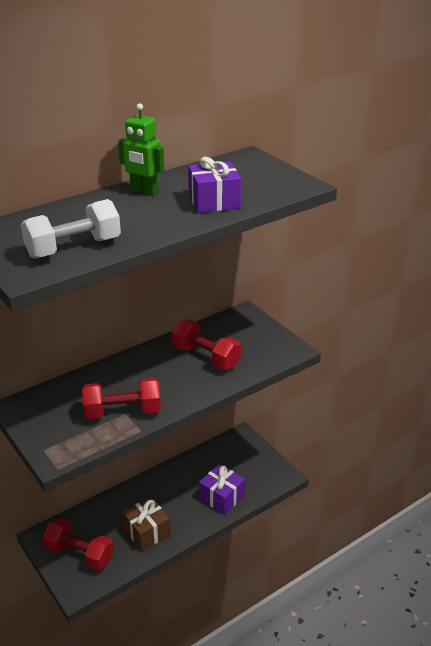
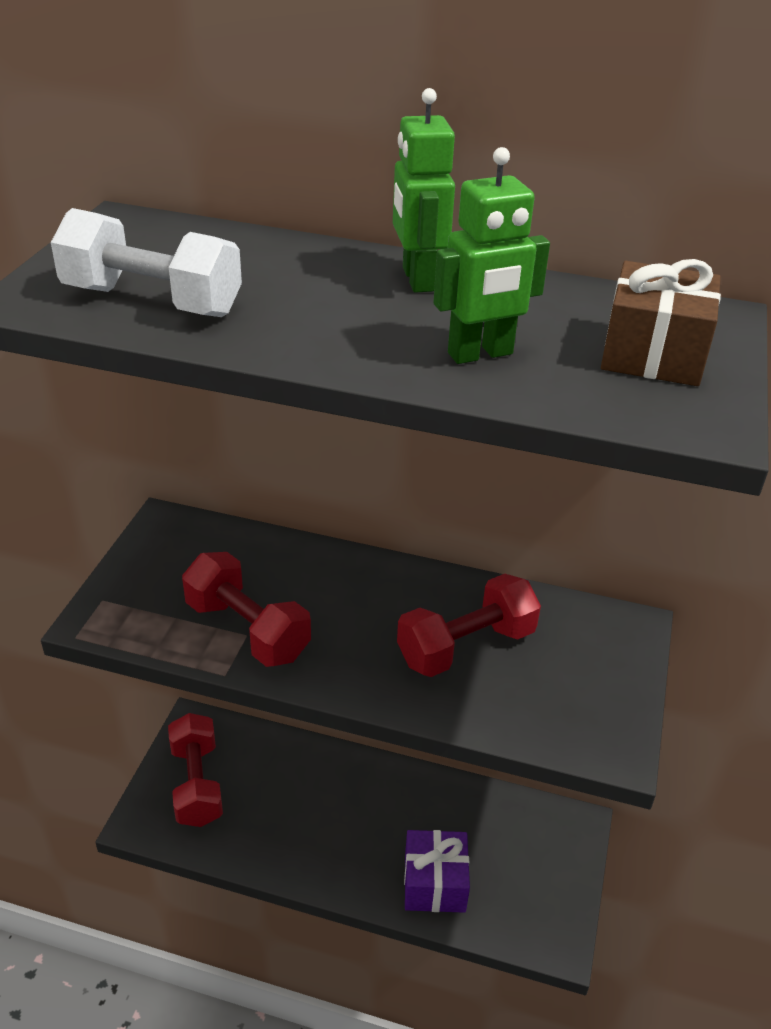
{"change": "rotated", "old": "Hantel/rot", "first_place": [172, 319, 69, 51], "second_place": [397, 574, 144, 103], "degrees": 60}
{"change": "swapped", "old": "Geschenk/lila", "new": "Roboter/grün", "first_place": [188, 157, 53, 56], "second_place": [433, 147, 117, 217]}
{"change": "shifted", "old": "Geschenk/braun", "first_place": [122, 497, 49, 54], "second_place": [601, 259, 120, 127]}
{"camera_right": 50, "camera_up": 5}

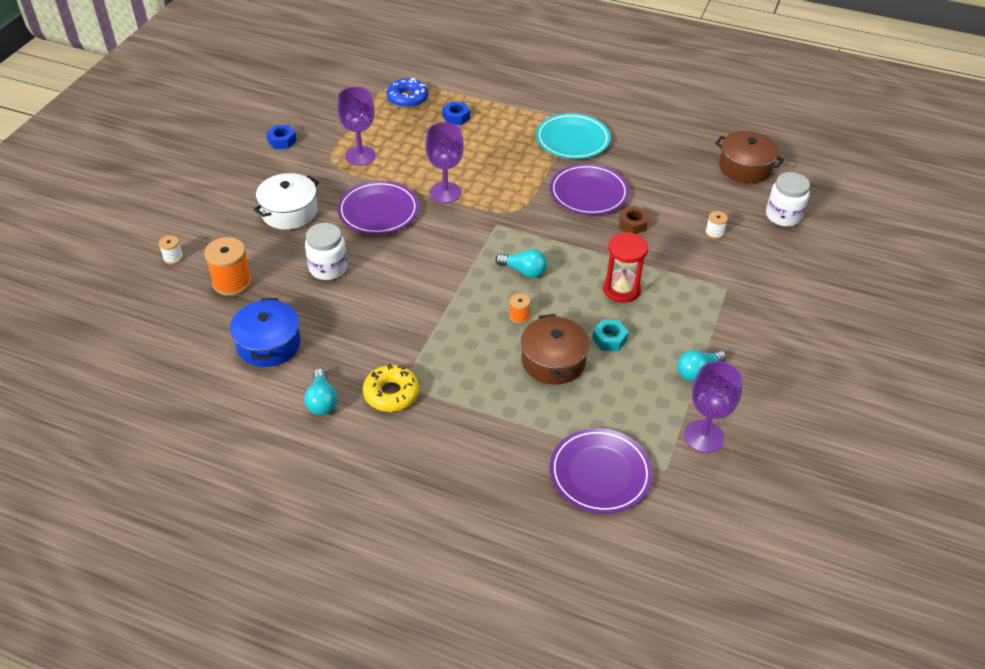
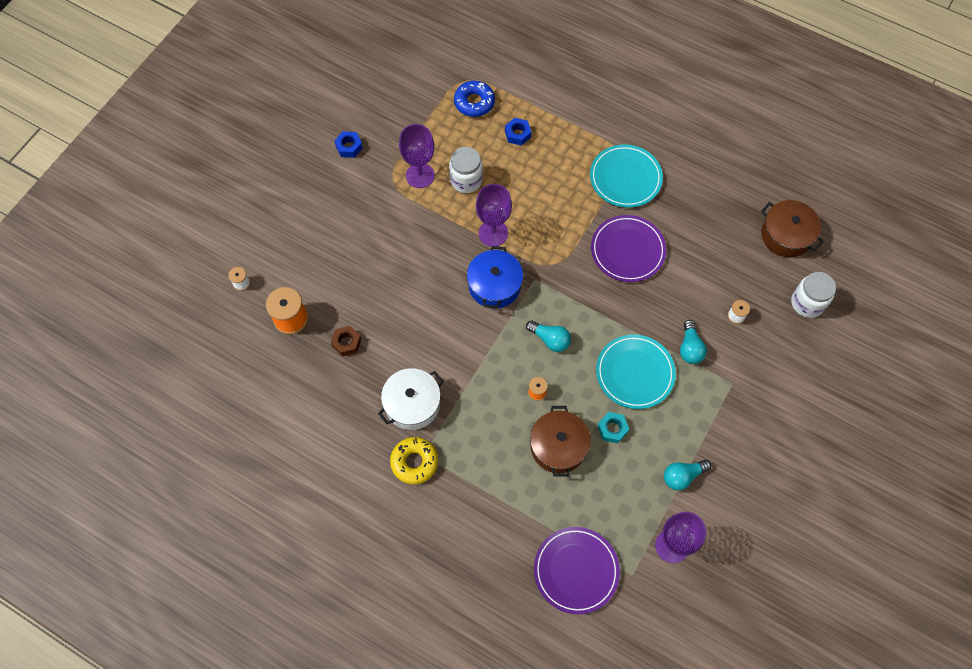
{"change": "shifted", "old": "Sechskantmutter/braun", "first_place": [619, 206, 29, 28], "second_place": [331, 326, 30, 30]}
{"change": "shifted", "old": "Kochtopf/weiß", "first_place": [254, 173, 65, 57], "second_place": [378, 368, 66, 62]}
{"change": "shifted", "old": "Einmachglas/weiß", "first_place": [305, 223, 42, 57], "second_place": [449, 147, 34, 46]}
{"change": "shifted", "old": "Kochtopf/blau", "first_place": [230, 298, 71, 69], "second_place": [467, 246, 56, 63]}
{"change": "swapped", "old": "Sanduhr/rot", "new": "Teller/türkis", "first_place": [603, 232, 45, 71], "second_place": [596, 334, 80, 75]}
{"change": "shifted", "old": "Glühbirne/türkis", "first_place": [304, 368, 33, 47], "second_place": [680, 320, 27, 44]}
{"change": "gone", "old": "Teller/lila", "first_place": [337, 181, 82, 53]}
{"camera_right": 10, "camera_up": 20}

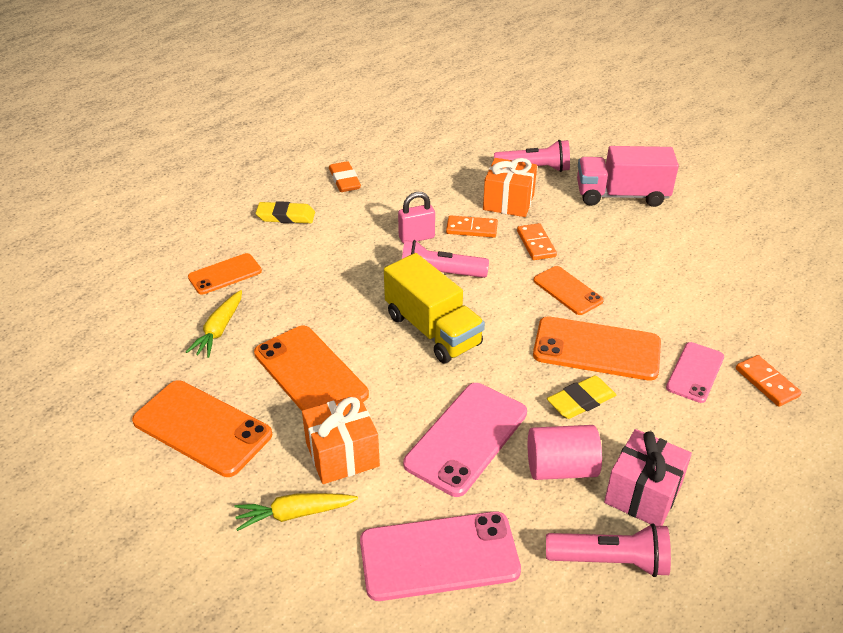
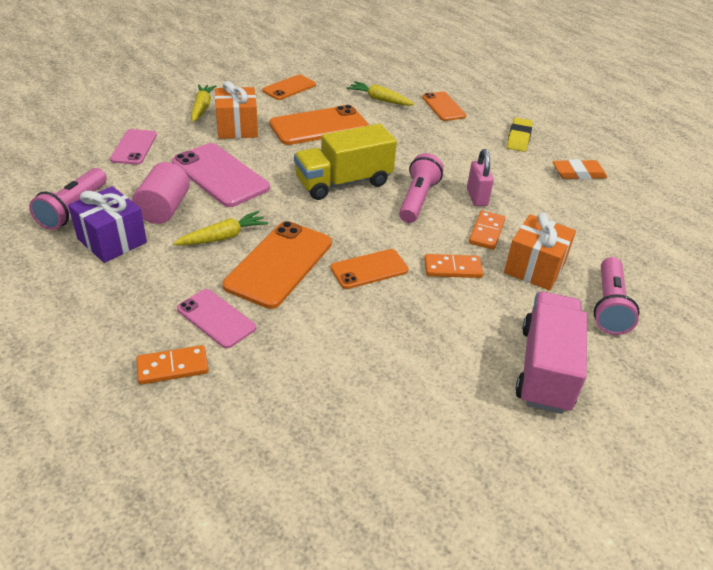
{"change": "repainted", "old": "Geschenk/rosa", "new": "Geschenk/lila", "first_place": [604, 429, 88, 97], "second_place": [68, 186, 79, 77]}
{"change": "scaled", "old": "Handy/rosa", "first_place": [360, 511, 161, 90], "second_place": [110, 129, 47, 36], "factor": 0.61}
{"change": "swapped", "old": "Radiergummi/gelb", "new": "Karotte/gelb", "first_place": [547, 376, 69, 43], "second_place": [173, 211, 95, 34]}
{"change": "scaled", "old": "Handy/orange", "first_place": [132, 380, 140, 97], "second_place": [262, 75, 54, 25], "factor": 0.61}
{"camera_right": 100, "camera_up": 0}

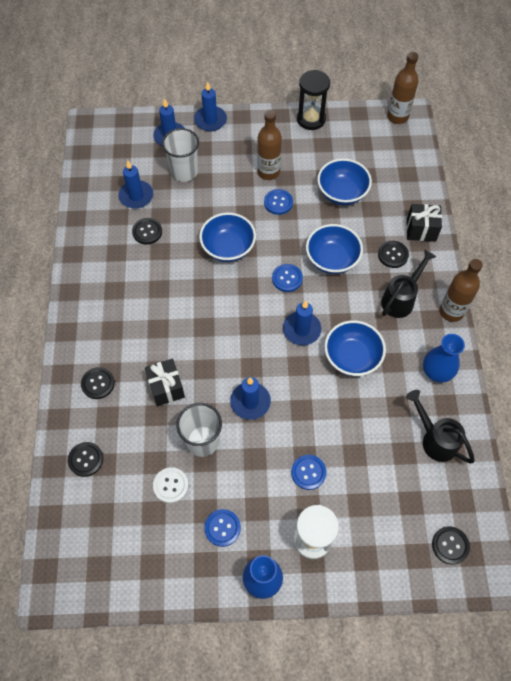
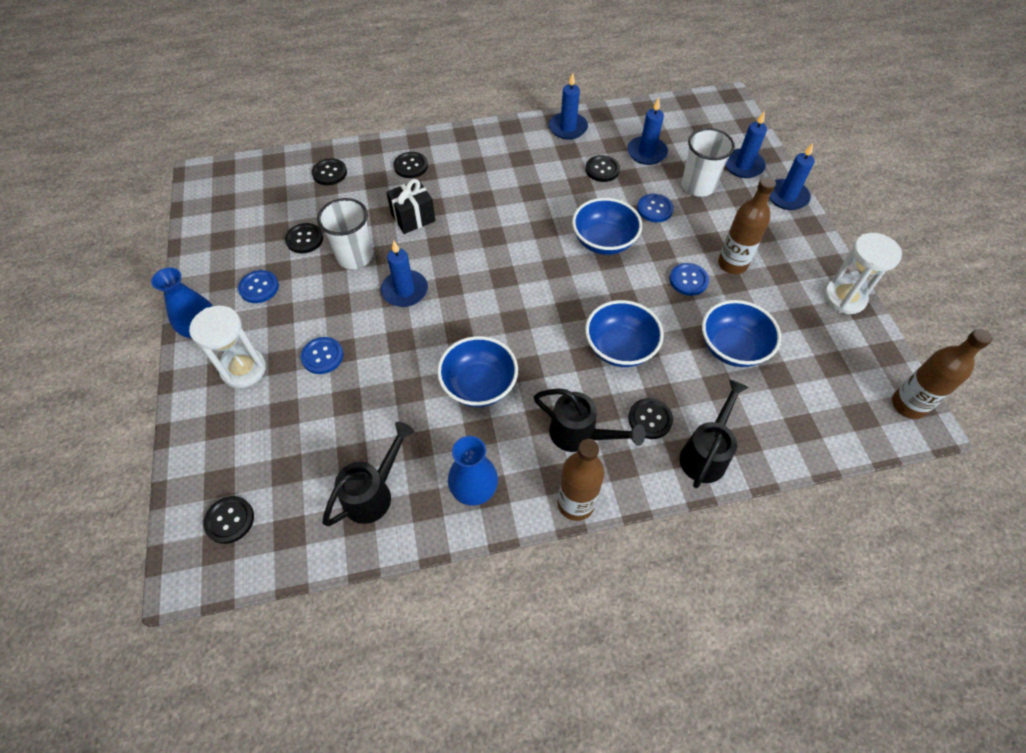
{"change": "repainted", "old": "Knopf/weiß", "new": "Knopf/schwarz", "first_place": [153, 467, 36, 36], "second_place": [285, 223, 38, 30]}
{"change": "shifted", "old": "Kerze/blau", "first_place": [283, 300, 39, 45], "second_place": [549, 73, 39, 67]}
{"change": "shifted", "old": "Knopf/blau", "first_place": [272, 264, 31, 28], "second_place": [637, 194, 37, 28]}
{"change": "swapped", "old": "Geschenk/schwarz", "new": "Gießkanne/schwarz", "first_place": [407, 204, 35, 38], "second_place": [680, 379, 69, 109]}
{"change": "repainted", "old": "Sanduhr/schwarz", "new": "Sanduhr/weiß", "first_place": [297, 70, 33, 60], "second_place": [824, 233, 78, 81]}
{"camera_right": 80, "camera_up": -5}

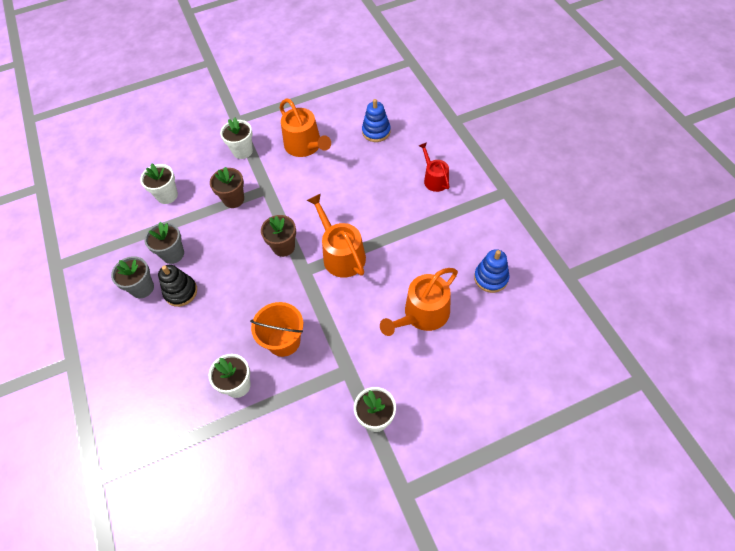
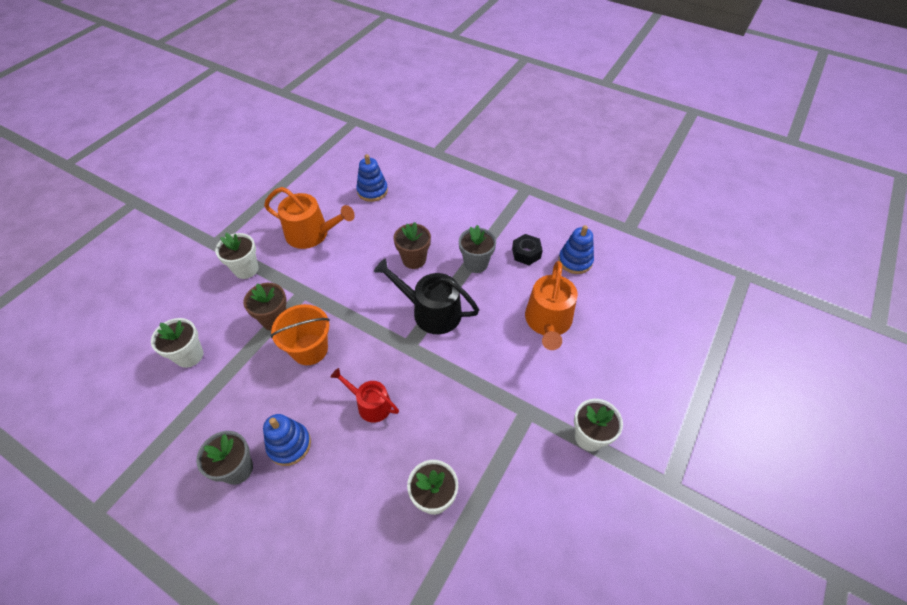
{"change": "repainted", "old": "Stapelspielzeug/schwarz", "new": "Stapelspielzeug/blau", "first_place": [158, 265, 39, 42], "second_place": [263, 414, 48, 52]}
{"change": "shifted", "old": "Eimer/orange", "first_place": [250, 302, 53, 55], "second_place": [271, 304, 59, 61]}
{"change": "shifted", "old": "Gießkanne/rot", "first_place": [419, 142, 31, 50], "second_place": [330, 368, 69, 55]}
{"change": "repainted", "old": "Gießkanne/orange", "new": "Gießkanne/schwarz", "first_place": [307, 194, 59, 84], "second_place": [374, 258, 105, 76]}
{"change": "shifted", "old": "Blumentopf/braun", "first_place": [261, 215, 35, 42], "second_place": [393, 222, 38, 47]}
{"change": "shifted", "old": "Blumentopf/grau", "first_place": [144, 222, 40, 42], "second_place": [459, 225, 37, 48]}
{"change": "new", "new": "Sechskantmutter/schwarz", "second_place": [512, 234, 31, 31]}
{"camera_right": -40, "camera_up": -5}

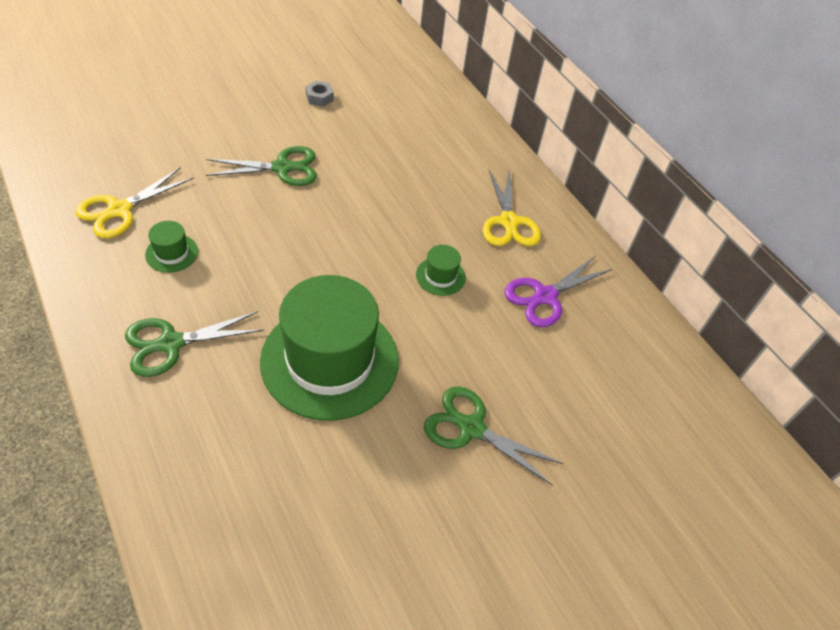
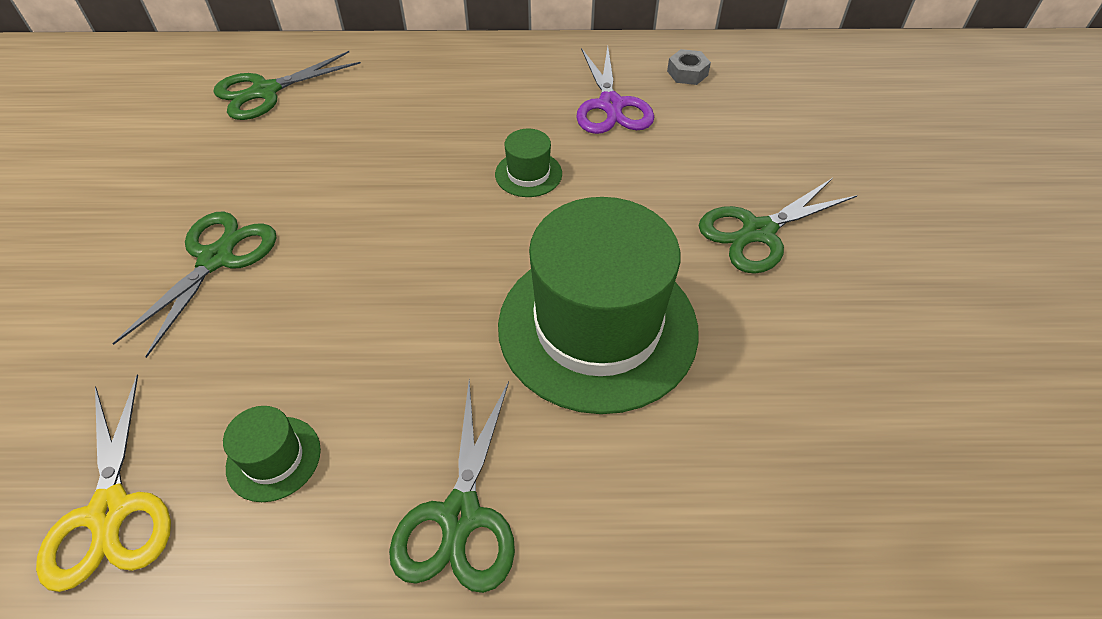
{"change": "new", "new": "Schere/grün", "second_place": [213, 51, 148, 69]}
{"change": "shifted", "old": "Sechskantmutter/grau", "first_place": [305, 81, 29, 26], "second_place": [667, 49, 44, 36]}
{"change": "gone", "old": "Schere/gelb", "first_place": [483, 168, 58, 78]}
{"camera_right": -55, "camera_up": 0}

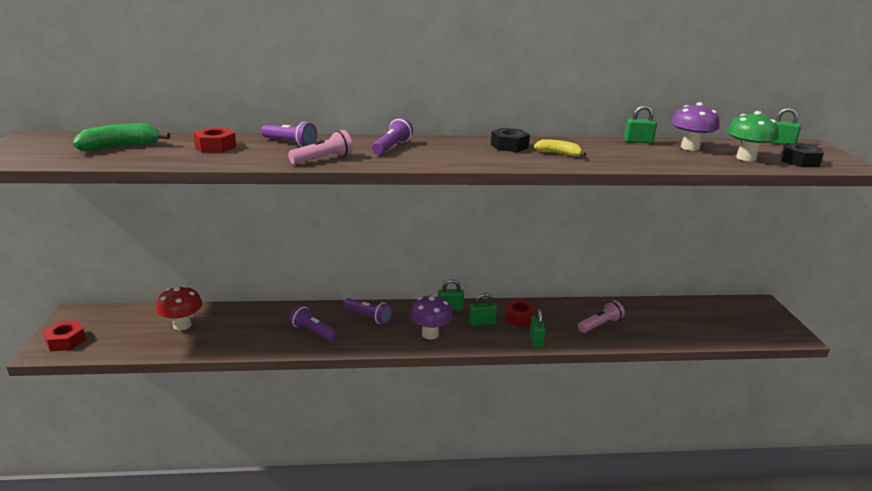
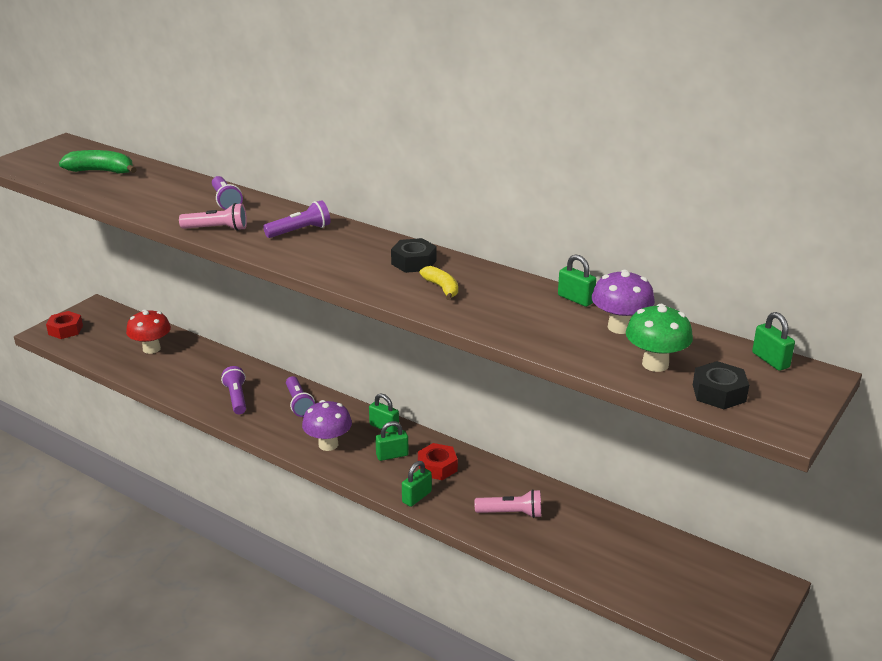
{"change": "rotated", "old": "Vorhängeschloss/grün", "first_place": [469, 293, 28, 33], "second_place": [375, 421, 34, 40], "degrees": -45}
{"change": "gone", "old": "Sechskantmutter/rot", "first_place": [193, 128, 43, 24]}
{"camera_right": 40, "camera_up": 5}

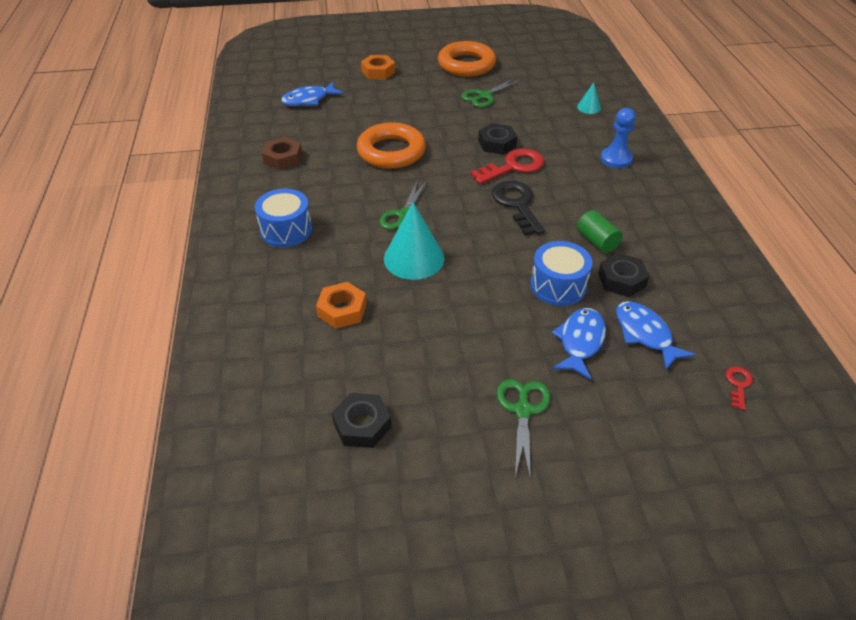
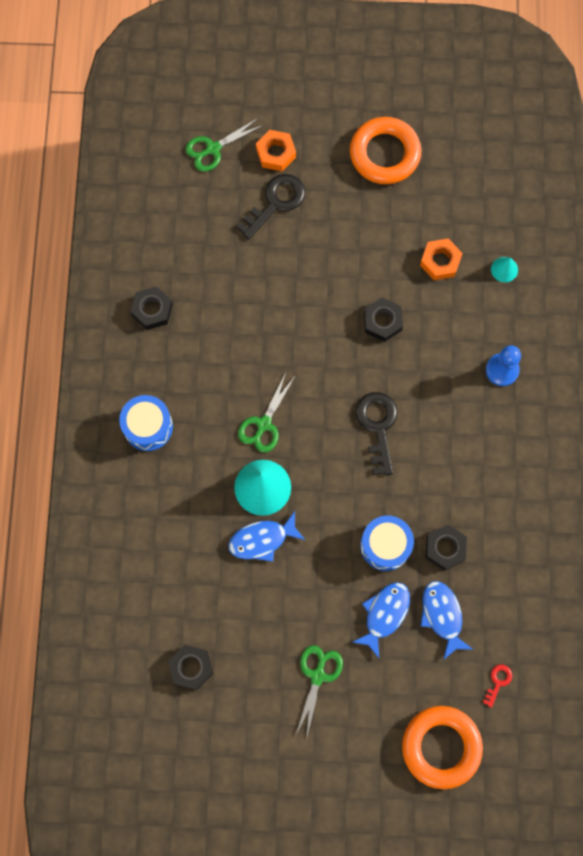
{"change": "repainted", "old": "Sechskantmutter/braun", "new": "Sechskantmutter/schwarz", "first_place": [262, 137, 40, 33], "second_place": [131, 286, 42, 44]}
{"change": "shifted", "old": "Schere/grün", "first_place": [461, 77, 61, 31], "second_place": [185, 118, 79, 54]}
{"change": "shifted", "old": "Fisch/blau", "first_place": [281, 82, 62, 24], "second_place": [229, 511, 76, 51]}
{"change": "new", "new": "Schlüssel/schwarz", "second_place": [236, 174, 69, 66]}
{"change": "shifted", "old": "Ring/orange", "first_place": [357, 122, 69, 47], "second_place": [402, 706, 81, 83]}
{"change": "shifted", "old": "Sechskantmutter/orange", "first_place": [316, 282, 51, 47], "second_place": [420, 238, 43, 42]}
{"change": "gone", "old": "Schlüssel/rot", "first_place": [470, 149, 74, 35]}
{"change": "gone", "old": "Vollzylinder/grün", "first_place": [577, 210, 46, 43]}
{"camera_right": 10, "camera_up": 30}

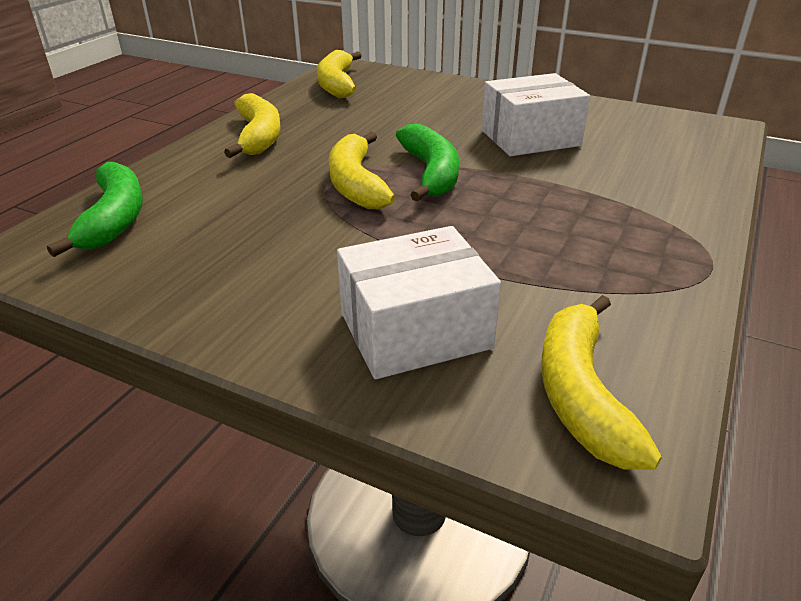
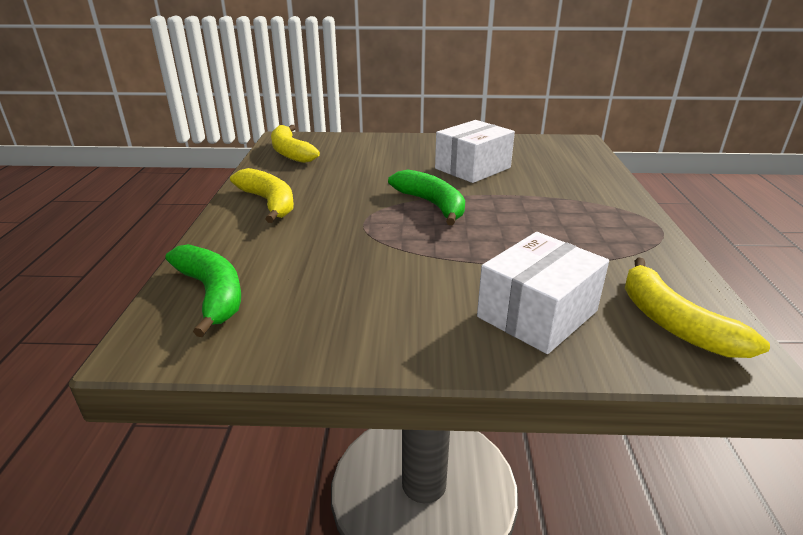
{"change": "gone", "old": "Banane/gelb", "first_place": [329, 132, 66, 77]}
{"camera_right": -25, "camera_up": -5}

